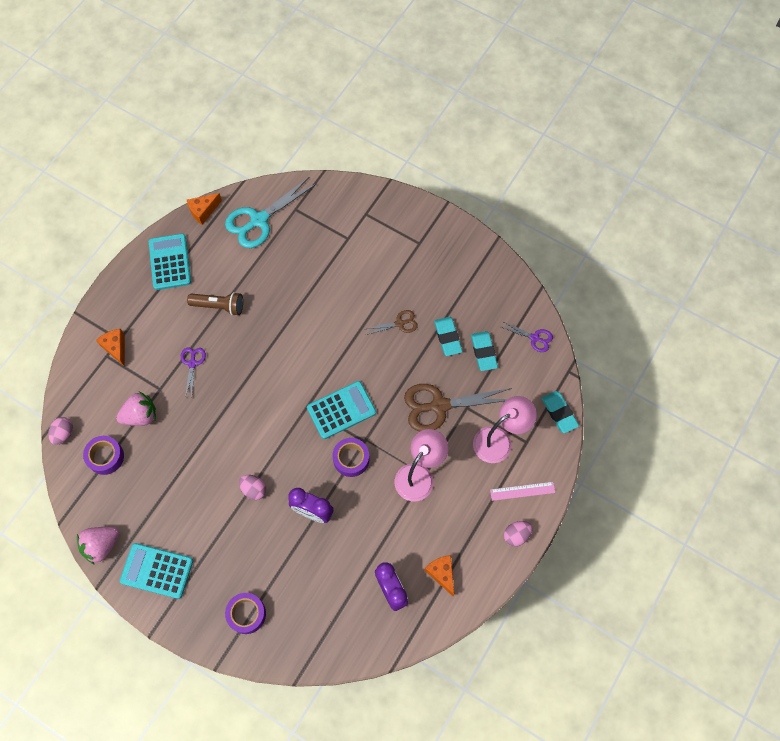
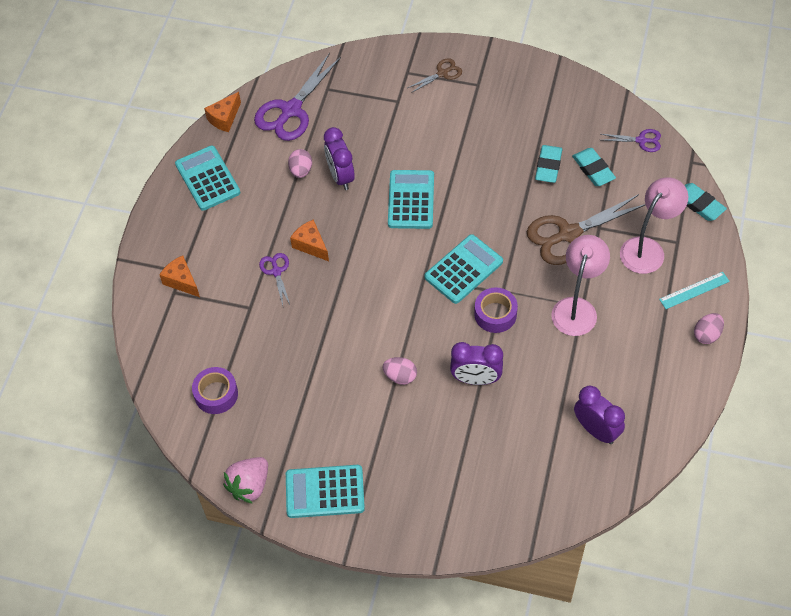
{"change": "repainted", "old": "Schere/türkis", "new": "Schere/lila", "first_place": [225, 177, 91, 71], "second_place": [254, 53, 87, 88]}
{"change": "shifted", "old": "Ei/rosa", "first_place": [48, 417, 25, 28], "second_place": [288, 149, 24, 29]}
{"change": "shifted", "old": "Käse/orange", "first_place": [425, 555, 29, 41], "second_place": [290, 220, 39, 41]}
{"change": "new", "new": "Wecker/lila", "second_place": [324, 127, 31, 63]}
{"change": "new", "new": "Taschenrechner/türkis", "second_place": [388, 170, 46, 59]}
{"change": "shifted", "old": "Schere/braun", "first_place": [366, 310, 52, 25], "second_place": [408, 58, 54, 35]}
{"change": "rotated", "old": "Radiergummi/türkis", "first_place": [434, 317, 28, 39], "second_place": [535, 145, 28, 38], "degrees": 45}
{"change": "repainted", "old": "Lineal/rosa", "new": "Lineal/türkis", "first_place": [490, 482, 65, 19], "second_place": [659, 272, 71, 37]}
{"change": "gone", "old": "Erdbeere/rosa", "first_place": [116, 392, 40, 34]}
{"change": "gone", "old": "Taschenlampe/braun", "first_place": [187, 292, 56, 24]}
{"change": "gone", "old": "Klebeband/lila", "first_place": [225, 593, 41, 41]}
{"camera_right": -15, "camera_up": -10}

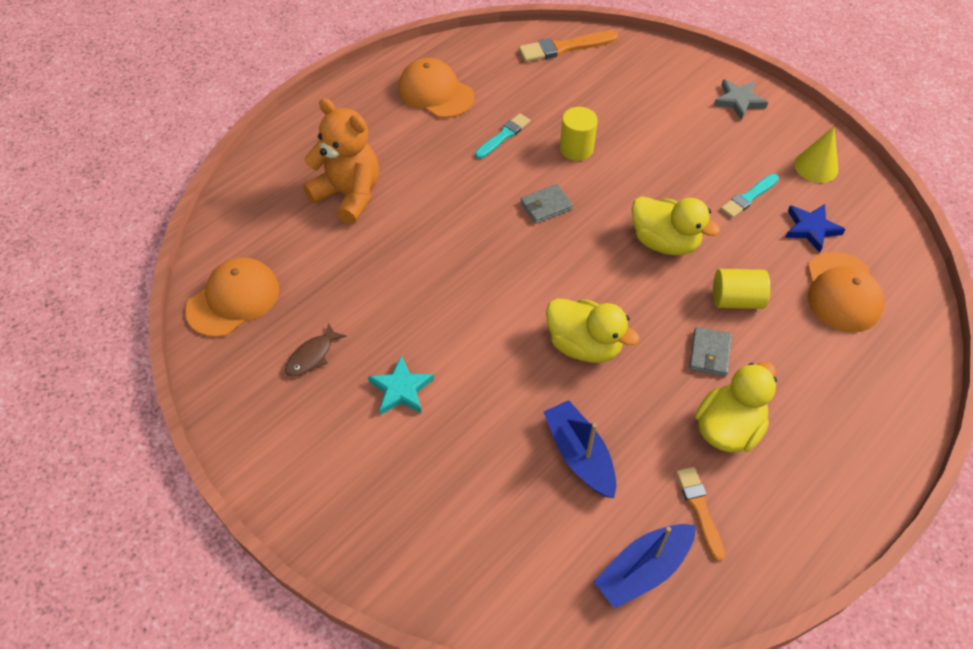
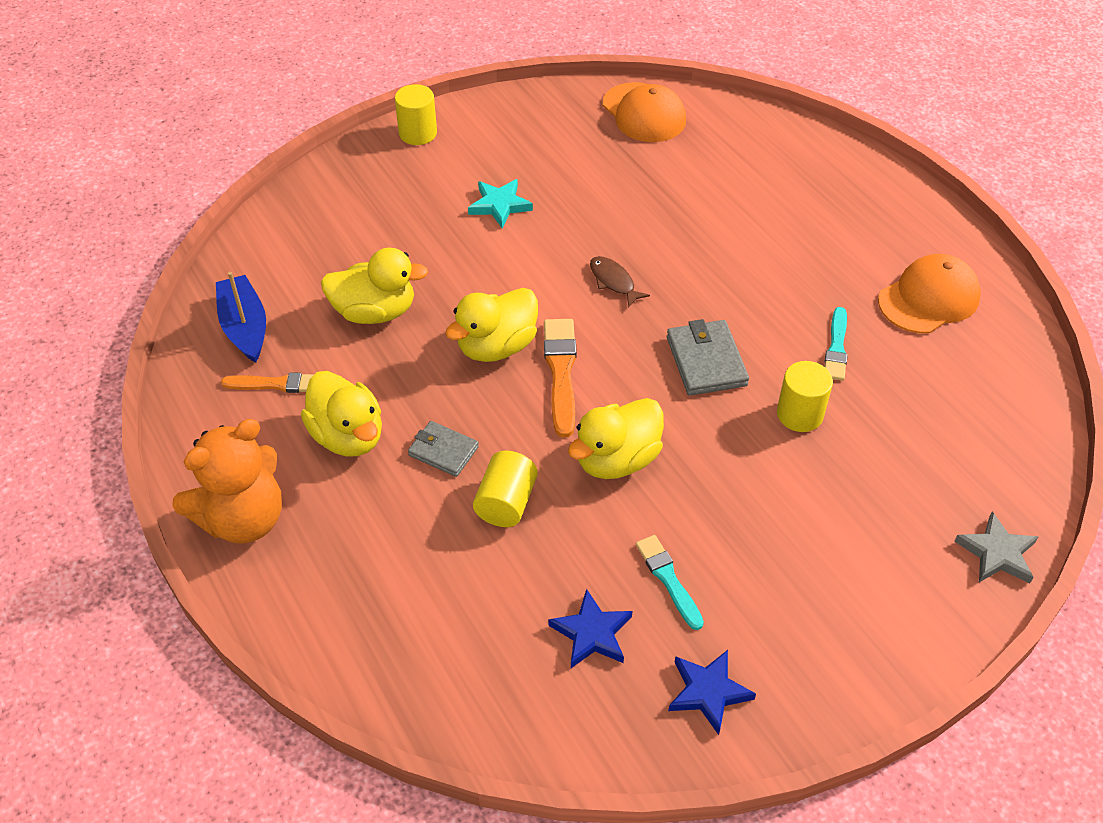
{"change": "shifted", "old": "Teddybär/orange", "first_place": [303, 98, 76, 126], "second_place": [172, 419, 110, 125]}
{"change": "swapped", "old": "Boot/blau", "new": "Ente/gelb", "first_place": [544, 400, 72, 98], "second_place": [321, 248, 107, 76]}
{"change": "new", "new": "Vollzylinder/gelb", "second_place": [395, 84, 42, 61]}
{"change": "shifted", "old": "Pinsel/orange", "first_place": [519, 31, 99, 31], "second_place": [544, 319, 33, 119]}
{"change": "shifted", "old": "Fisch/braun", "first_place": [285, 323, 62, 54], "second_place": [590, 256, 60, 52]}
{"change": "scaled", "old": "Geldbörse/grau", "first_place": [520, 184, 53, 40], "second_place": [667, 319, 82, 77], "factor": 1.5}
{"change": "swapped", "old": "Kegel/gelb", "new": "Stern/blau", "first_place": [794, 127, 44, 56], "second_place": [668, 650, 88, 85]}
{"change": "rotated", "old": "Pinsel/türkis", "first_place": [475, 113, 56, 46], "second_place": [825, 307, 23, 74], "degrees": 45}
{"change": "shifted", "old": "Stern/grau", "first_place": [714, 79, 54, 41], "second_place": [954, 512, 85, 72]}
{"change": "gone", "old": "Kappe/orange", "first_place": [808, 252, 76, 80]}
{"camera_right": 105, "camera_up": -5}

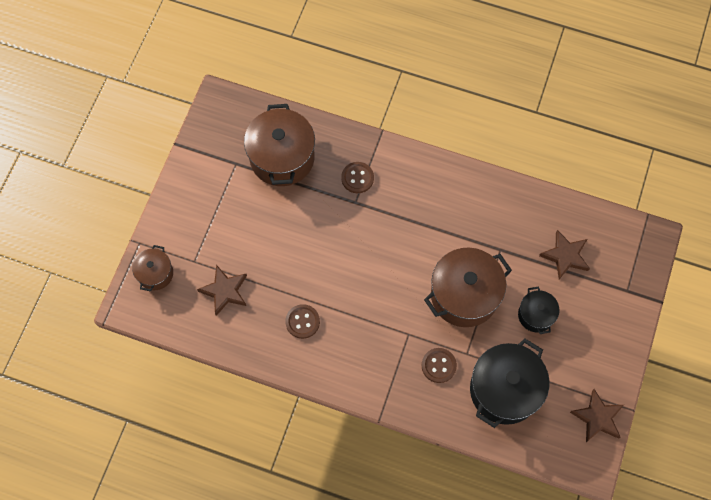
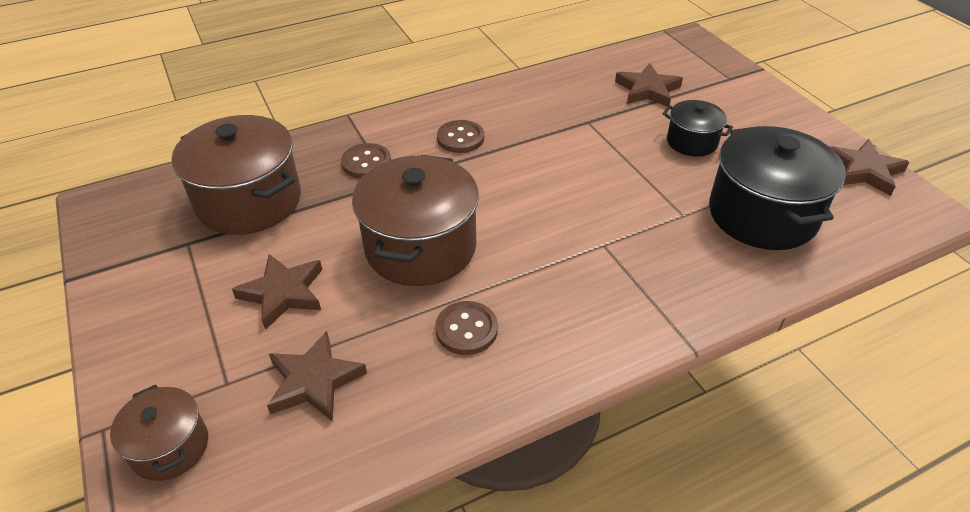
{"change": "new", "new": "Stern/braun", "second_place": [232, 254, 90, 76]}
{"change": "shifted", "old": "Kochtopf/braun", "first_place": [424, 248, 88, 79], "second_place": [352, 155, 127, 131]}
{"change": "shifted", "old": "Knopf/braun", "first_place": [422, 348, 35, 35], "second_place": [437, 120, 47, 33]}
{"camera_right": -45, "camera_up": -25}

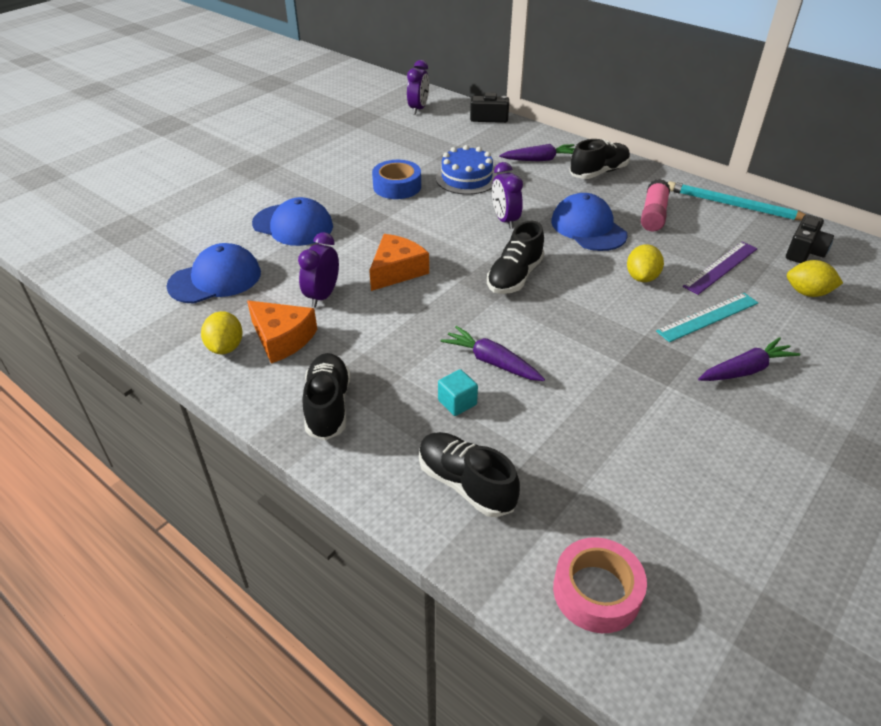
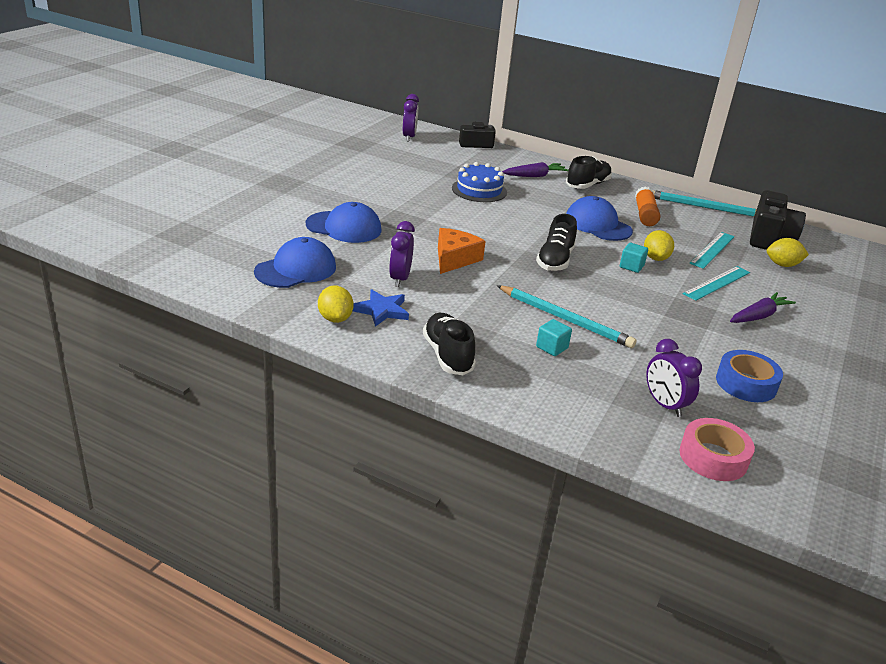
{"change": "swapped", "old": "Käse/orange", "new": "Stern/blau", "first_place": [247, 300, 70, 64], "second_place": [353, 289, 56, 38]}
{"change": "swapped", "old": "Karotte/lila", "new": "Bleistift/türkis", "first_place": [440, 326, 105, 55], "second_place": [497, 285, 139, 63]}
{"change": "new", "new": "Kubus/türkis", "second_place": [620, 243, 28, 30]}
{"change": "repainted", "old": "Klebestift/rosa", "new": "Klebestift/orange", "first_place": [641, 179, 29, 52], "second_place": [635, 186, 25, 40]}
{"change": "shifted", "old": "Wecker/lila", "first_place": [492, 162, 31, 67], "second_place": [646, 339, 56, 78]}
{"change": "repainted", "old": "Lineal/lila", "new": "Lineal/türkis", "first_place": [683, 242, 75, 53], "second_place": [689, 232, 46, 37]}
{"change": "shifted", "old": "Klebeband/blau", "first_place": [372, 160, 49, 39], "second_place": [716, 350, 67, 52]}
{"change": "scaled", "old": "Kamera/schwarz", "first_place": [786, 214, 48, 49], "second_place": [750, 190, 56, 60], "factor": 1.63}
{"change": "gone", "old": "Schuh/schwarz", "first_place": [419, 432, 101, 85]}
{"camera_right": -15, "camera_up": -10}

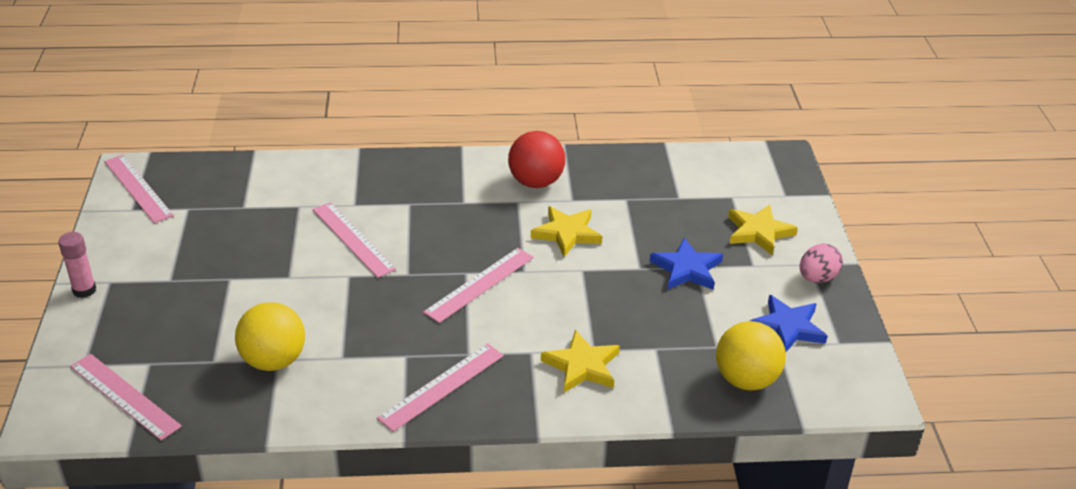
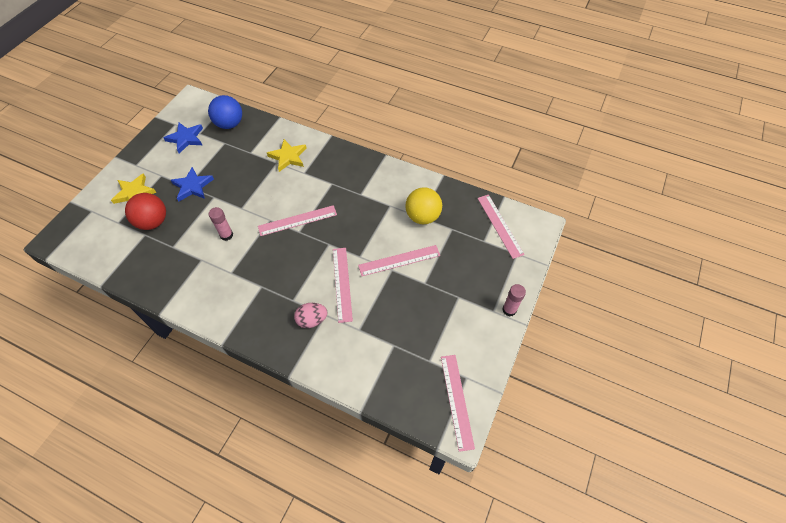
{"change": "shifted", "old": "Ball/rot", "first_place": [508, 131, 57, 57], "second_place": [125, 193, 41, 37]}
{"change": "repainted", "old": "Ball/gelb", "new": "Ball/blau", "first_place": [716, 321, 70, 69], "second_place": [208, 95, 34, 34]}
{"change": "swapped", "old": "Stern/gelb", "new": "Klebestift/rosa", "first_place": [531, 206, 71, 51], "second_place": [209, 207, 24, 34]}
{"change": "shifted", "old": "Ei/rosa", "first_place": [800, 243, 43, 40], "second_place": [294, 303, 33, 25]}
{"change": "shifted", "old": "Lineal/rosa", "first_place": [377, 343, 127, 89], "second_place": [358, 245, 82, 31]}
{"camera_right": -150, "camera_up": 20}

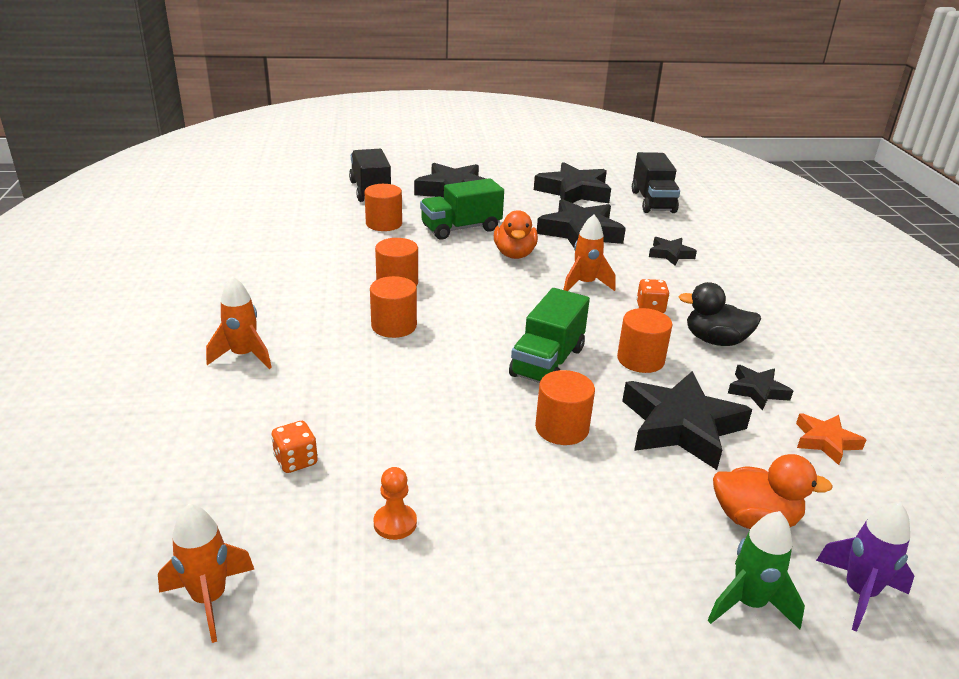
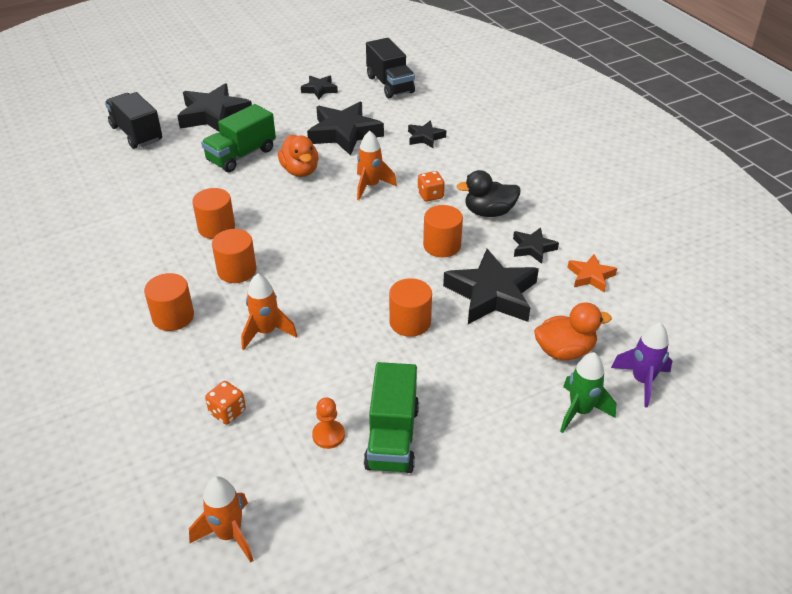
{"change": "shifted", "old": "Vollzylinder/orange", "first_place": [365, 184, 37, 47], "second_place": [144, 273, 50, 58]}
{"change": "shifted", "old": "Rakete/orange", "first_place": [206, 276, 66, 93], "second_place": [241, 273, 56, 77]}
{"change": "scaled", "old": "Stern/schwarz", "first_place": [534, 162, 77, 41], "second_place": [301, 76, 37, 23], "factor": 0.52}
{"change": "shifted", "old": "Lastwagen/grün", "first_place": [509, 288, 81, 95], "second_place": [364, 362, 55, 111]}
{"camera_right": -20, "camera_up": 10}

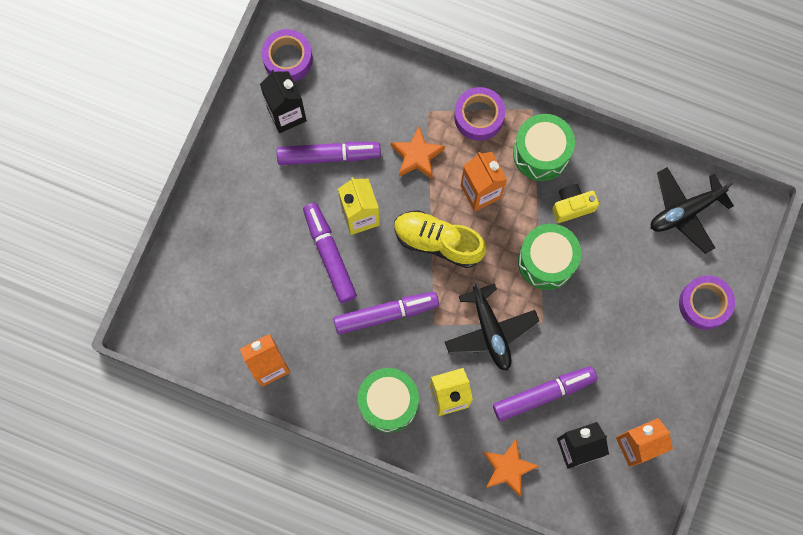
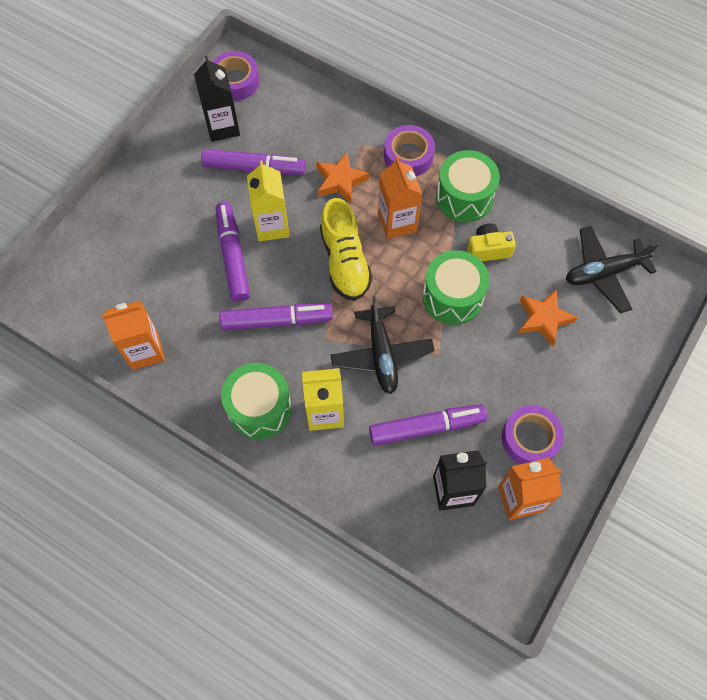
{"change": "rotated", "old": "Schuh/gelb", "first_place": [394, 210, 93, 58], "second_place": [320, 198, 52, 103], "degrees": -135}
{"change": "shifted", "old": "Klebeband/lila", "first_place": [679, 275, 56, 55], "second_place": [502, 405, 62, 59]}
{"change": "shifted", "old": "Stern/orange", "first_place": [483, 439, 56, 58], "second_place": [519, 289, 59, 58]}
{"camera_right": 10, "camera_up": -10}

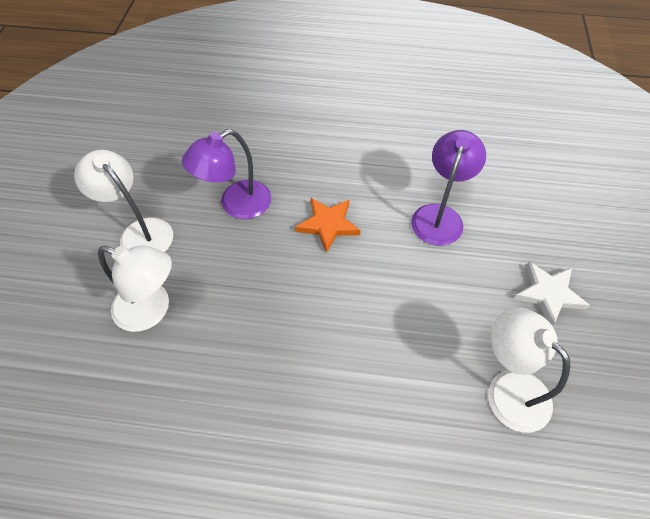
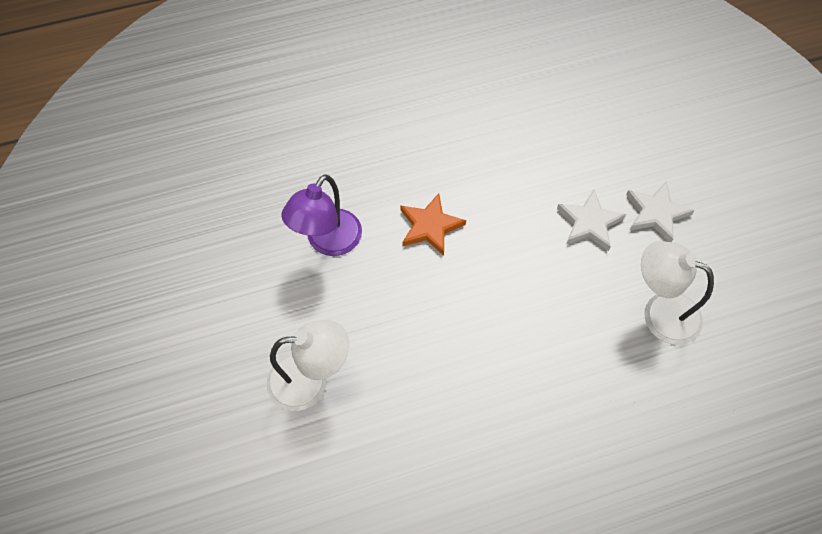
{"change": "new", "new": "Stern/weiß", "second_place": [557, 189, 69, 62]}
{"change": "gone", "old": "Lampe/weiß", "first_place": [74, 150, 99, 102]}
{"change": "gone", "old": "Lampe/lila", "first_place": [411, 130, 75, 116]}
{"camera_right": -25, "camera_up": 5}

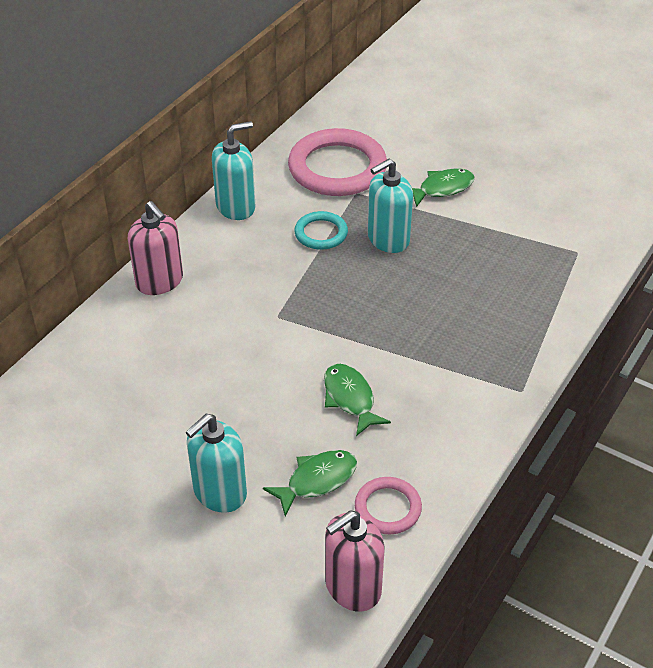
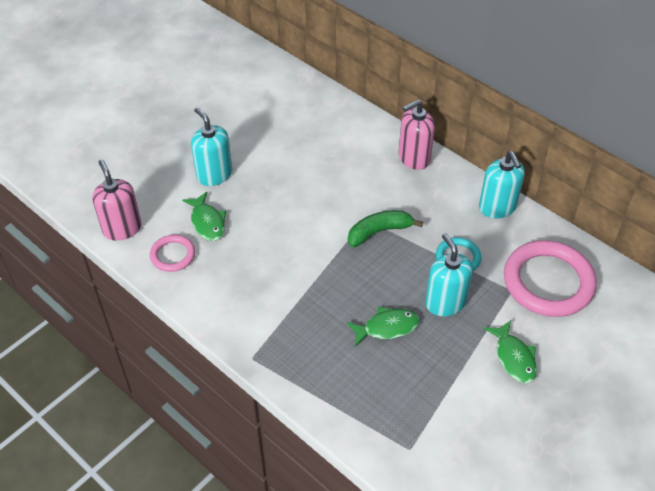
{"change": "shifted", "old": "Fisch/grün", "first_place": [324, 364, 67, 72], "second_place": [347, 307, 73, 40]}
{"change": "new", "new": "Banane/grün", "second_place": [348, 210, 75, 37]}
{"camera_right": 100, "camera_up": 5}

